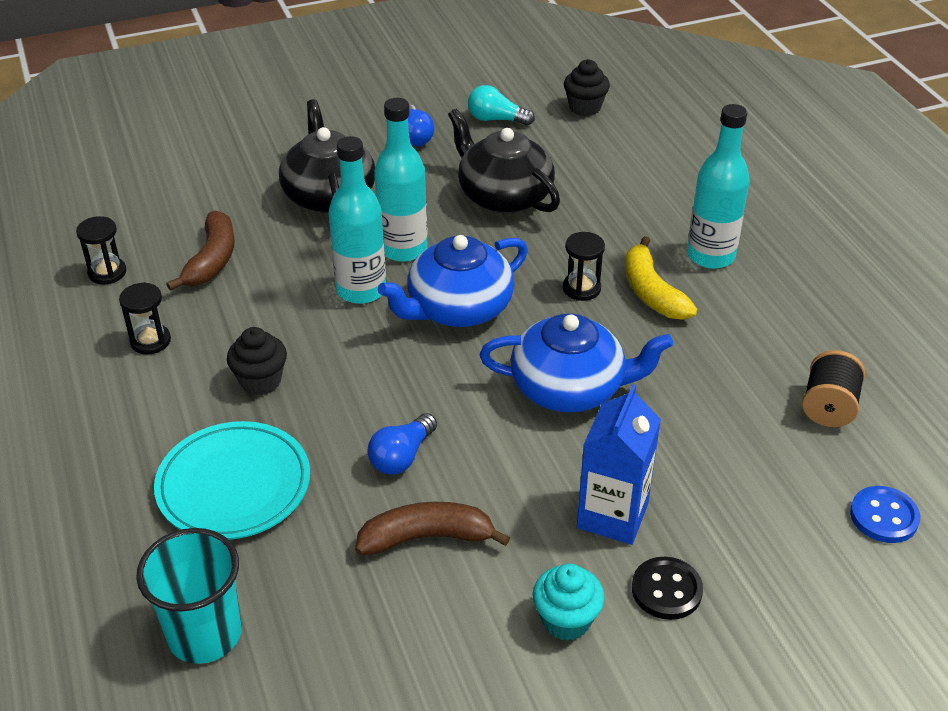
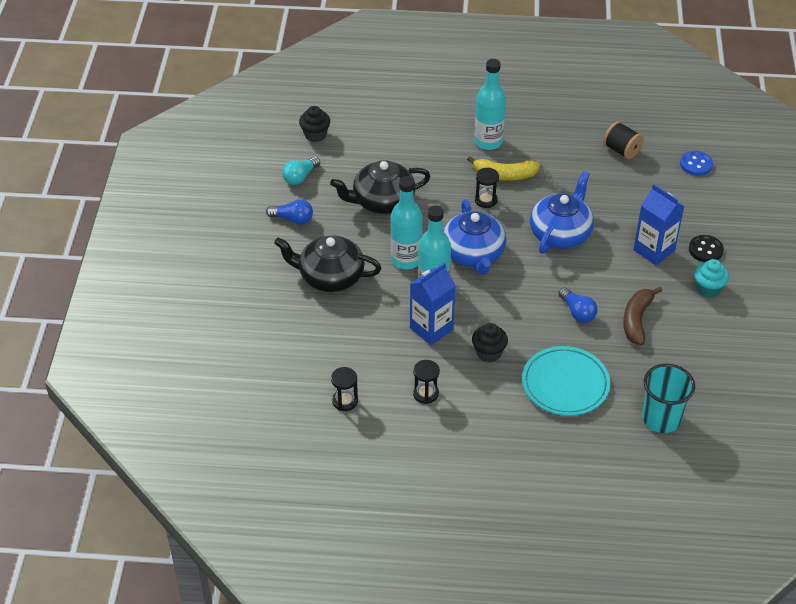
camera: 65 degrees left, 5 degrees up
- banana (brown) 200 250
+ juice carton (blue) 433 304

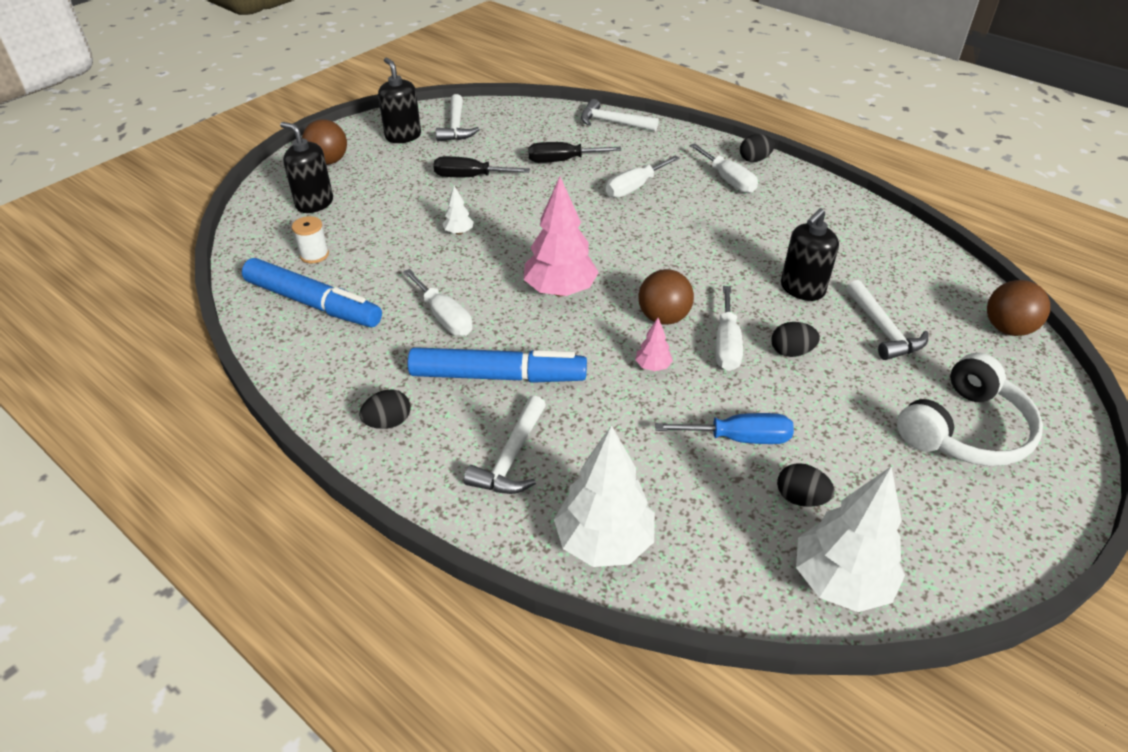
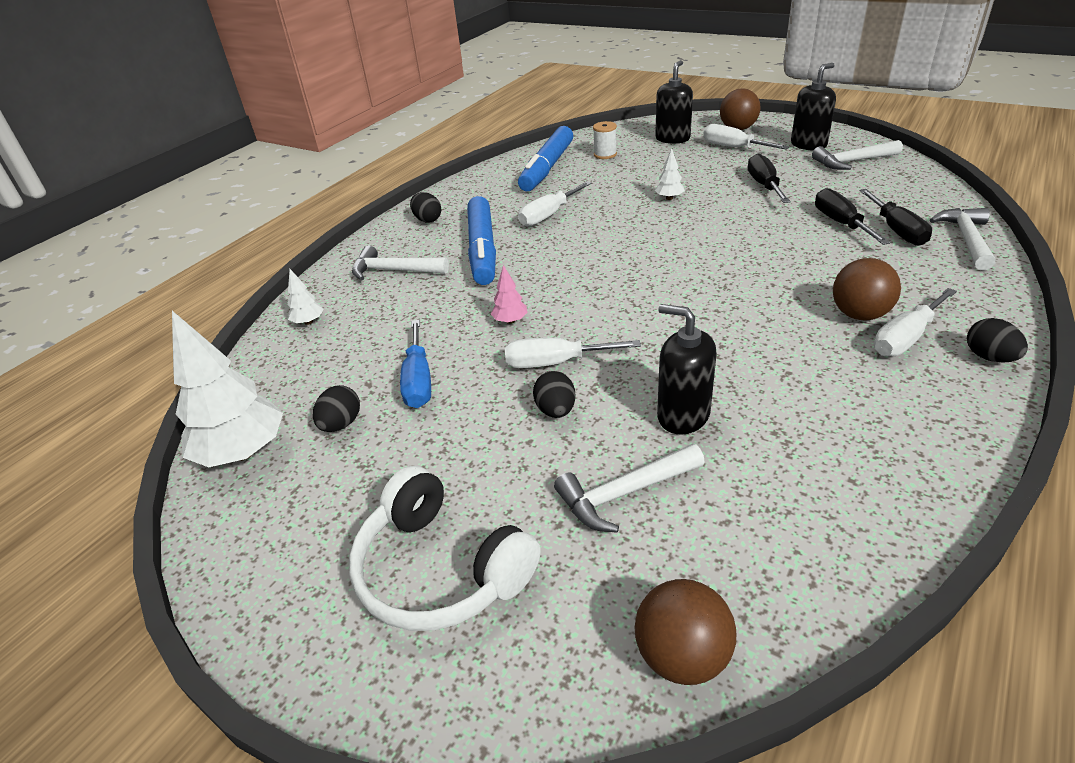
camera: 85 degrees right, 5 degrees down
- tree (pink) 561 237
+ screwdriver (black) 895 217
~ screwdriver (pure white) 643 176 to 746 137
~ play ball (brown) 666 297 to 867 289
~ tree (pure white) 604 496 = 305 297 x0.45

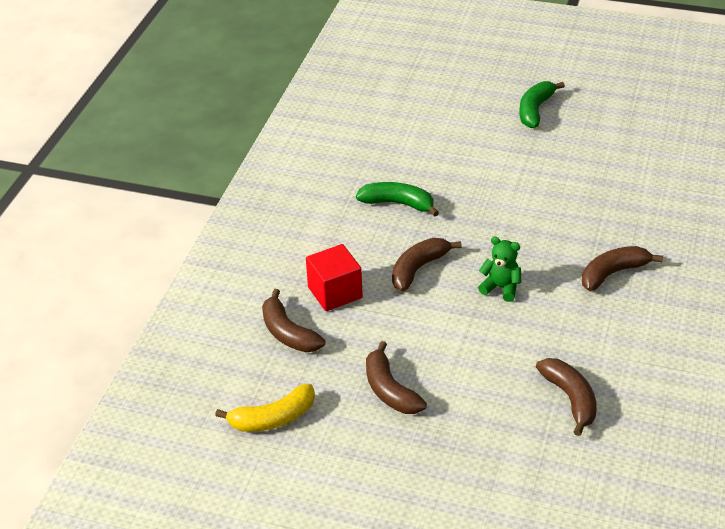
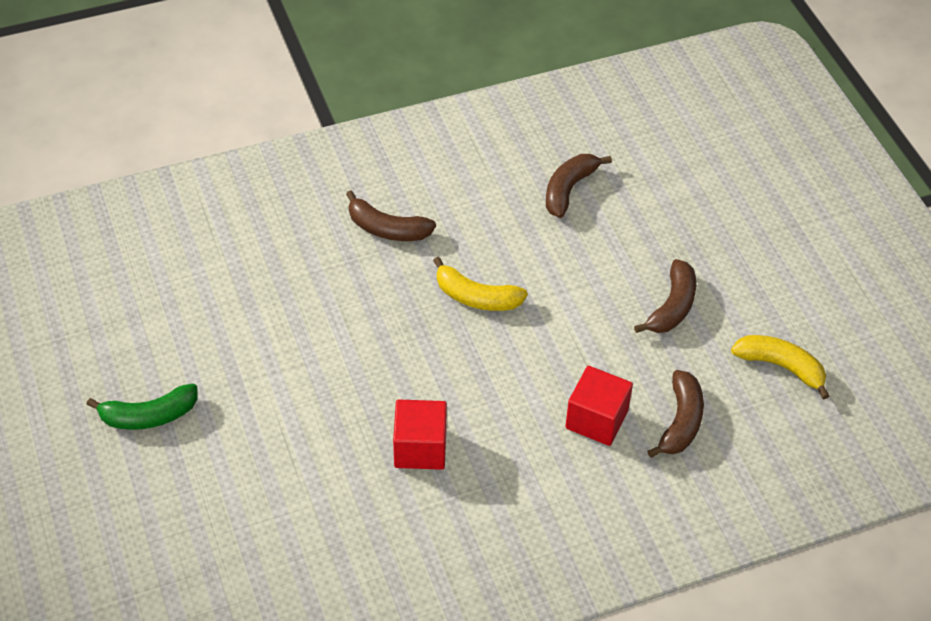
camera: 130 degrees left, 10 degrees up
- banana (brown) 427 264
~ banana (emerald) 397 199 to cube (red) 420 435
~ teddy (emerald) 499 269 to banana (bright yellow) 480 284

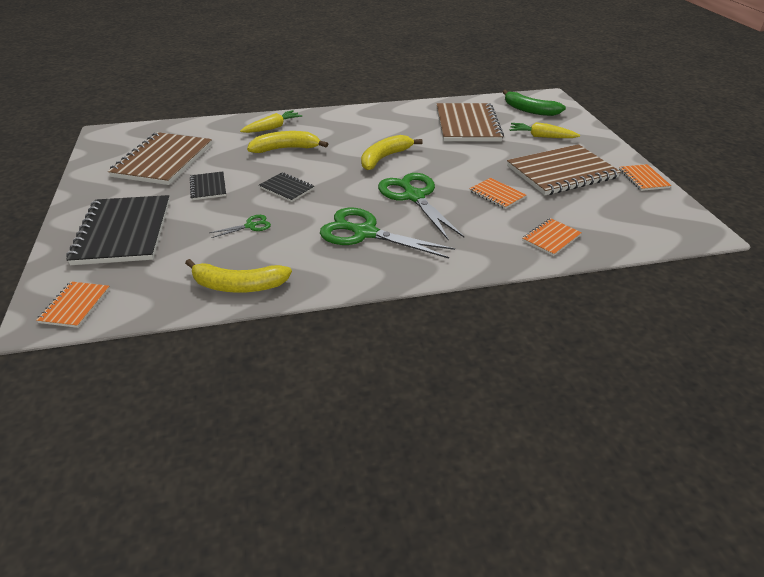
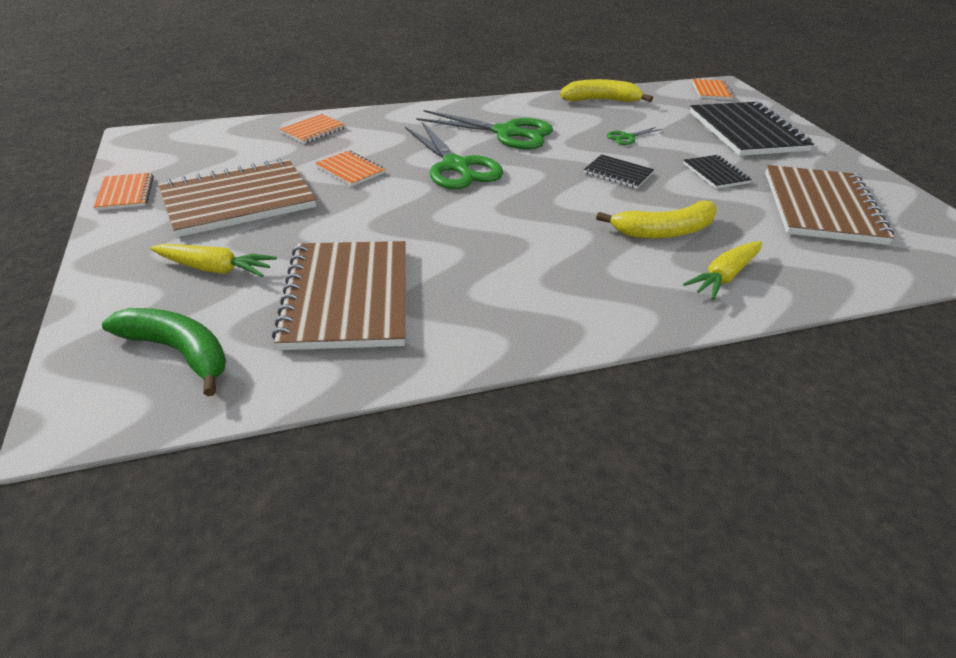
camera: 175 degrees right, 0 degrees up
- banana (bright yellow) 392 152

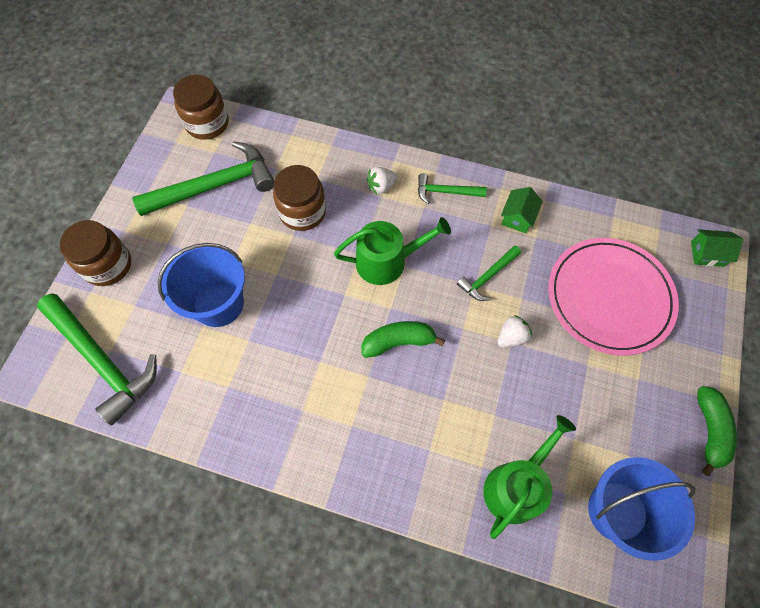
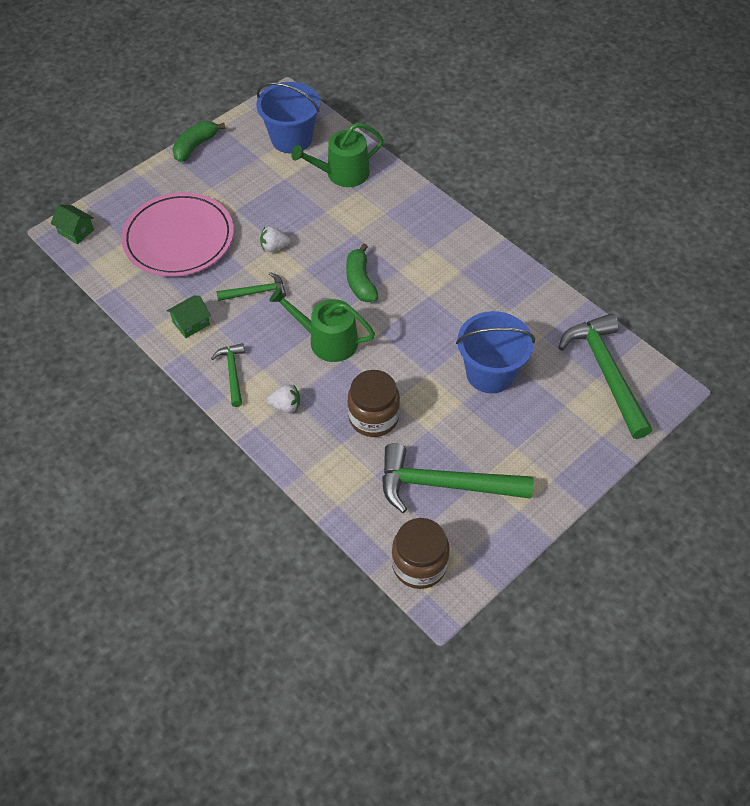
camera: 150 degrees left, 10 degrees down
- preserve jar (brown) 95 253
~ banana (emerald) 403 339 = 362 272 60 degrees clockwise
~ carpenter's hammer (emerald) 452 188 = 228 375 135 degrees counterclockwise

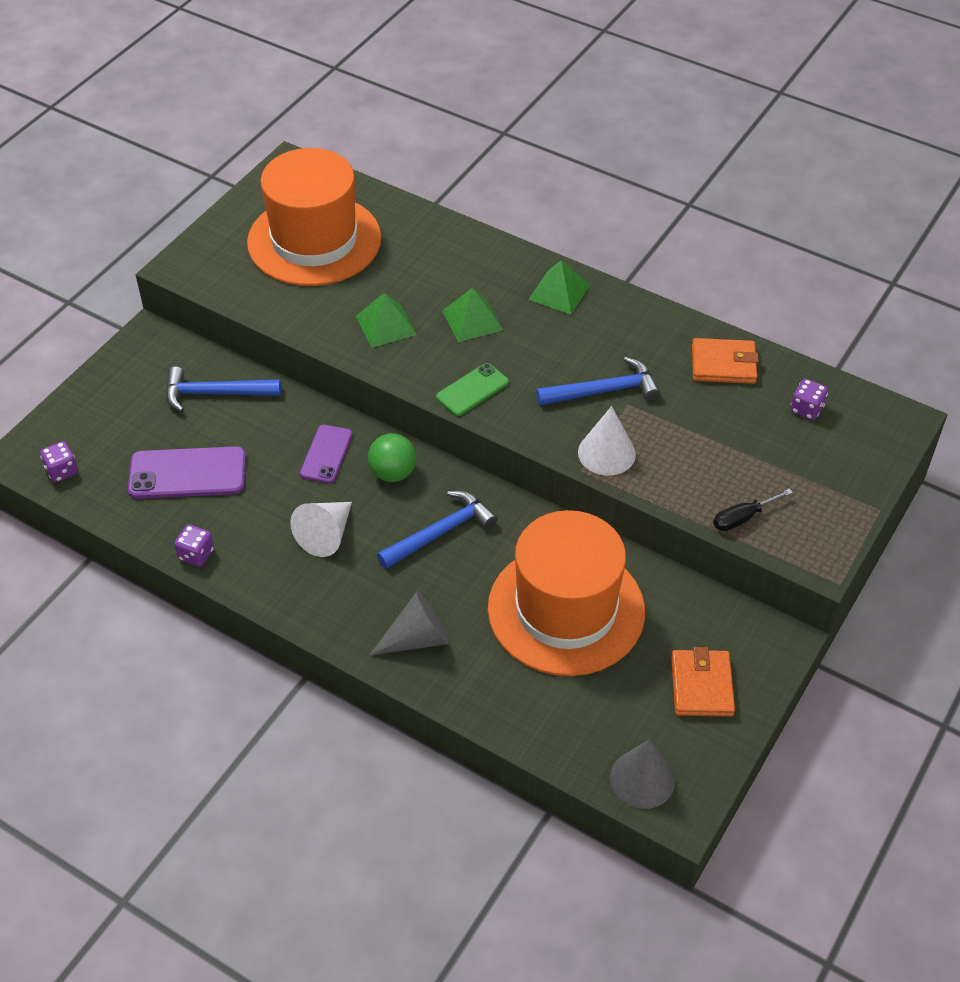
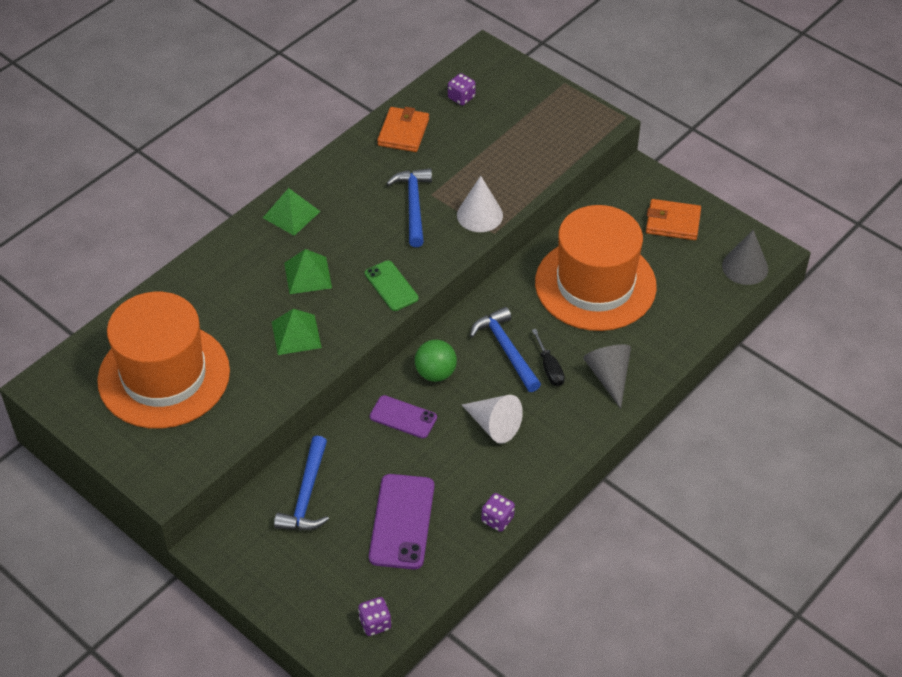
camera: 80 degrees left, 0 degrees up
~ screwdriver (black) 753 510 to 548 357

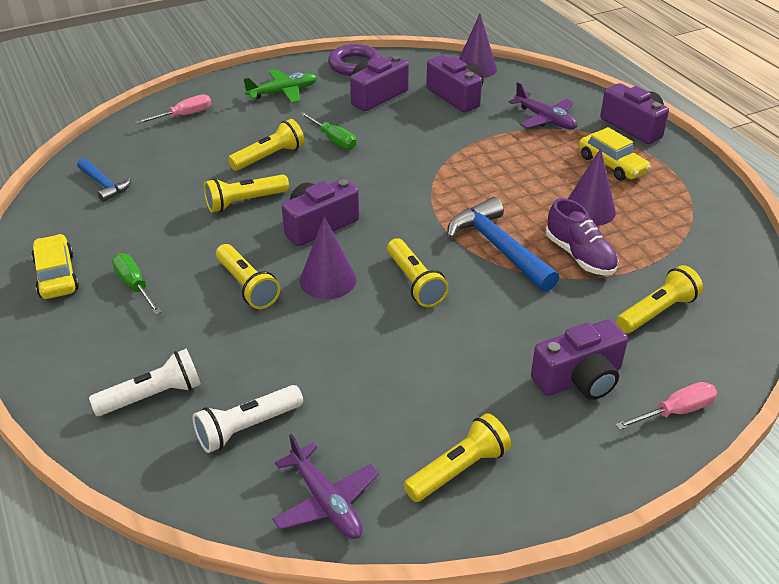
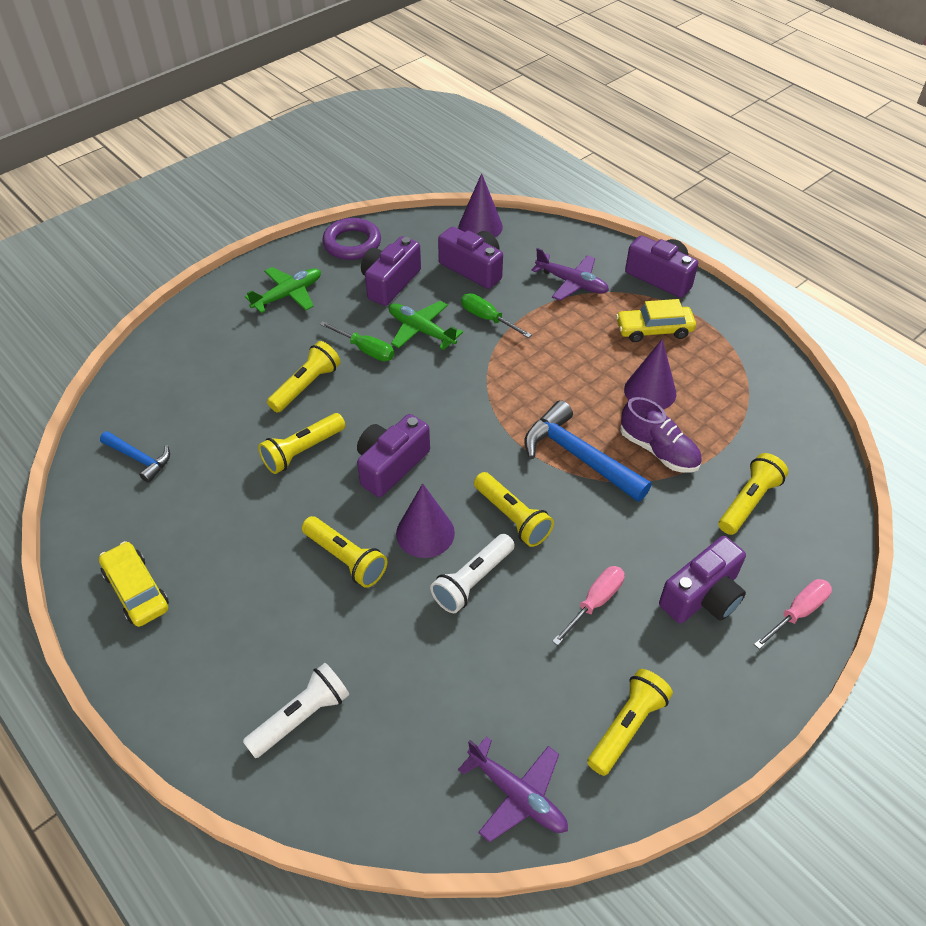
camera: 15 degrees left, 10 degrees up
+ plane (emerald) 426 325
~ screwdriver (emerald) 137 283 to 496 315
~ screwdriver (pink) 173 109 to 588 606
~ torch (pure white) 248 419 to 472 573
~ car (bright yellow) 615 154 = 656 320 135 degrees clockwise

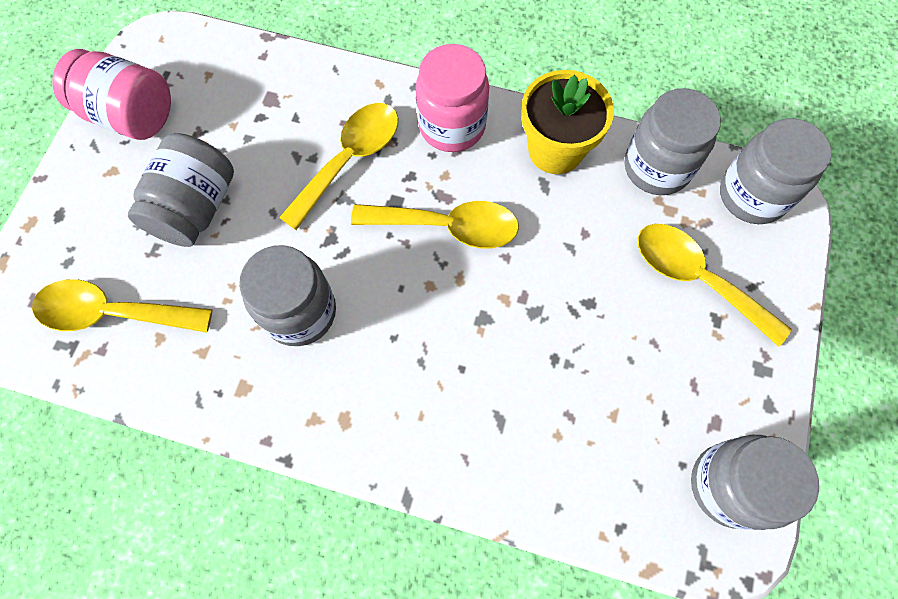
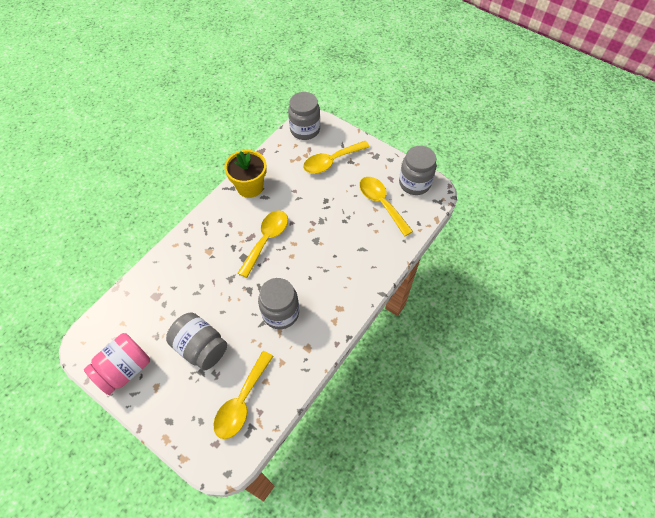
camera: 70 degrees left, 10 degrees down
- preserve jar (pink) 452 98
- preserve jar (grey) 673 141
~ teaspoon (bright yellow) 339 166 to 386 207

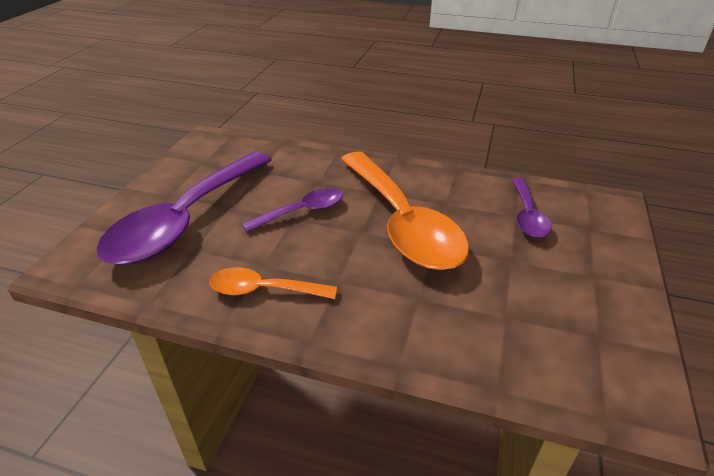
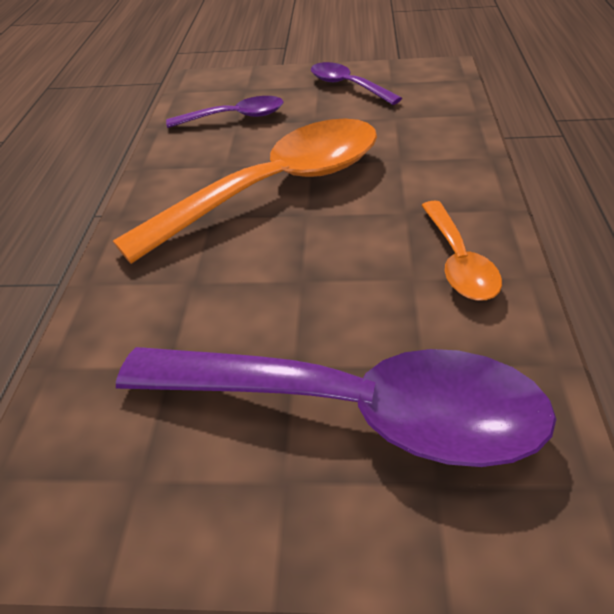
camera: 100 degrees left, 5 degrees up
~ teaspoon (violet) 292 210 to 356 83

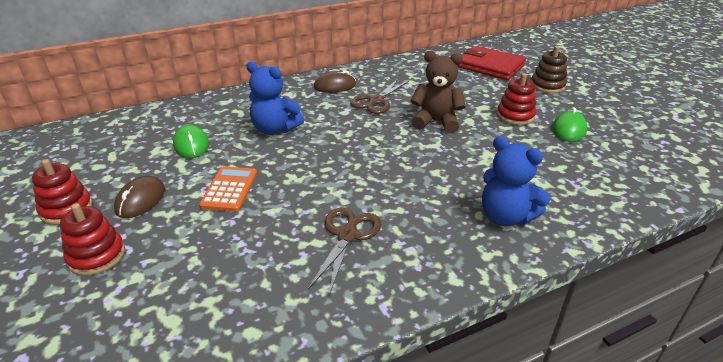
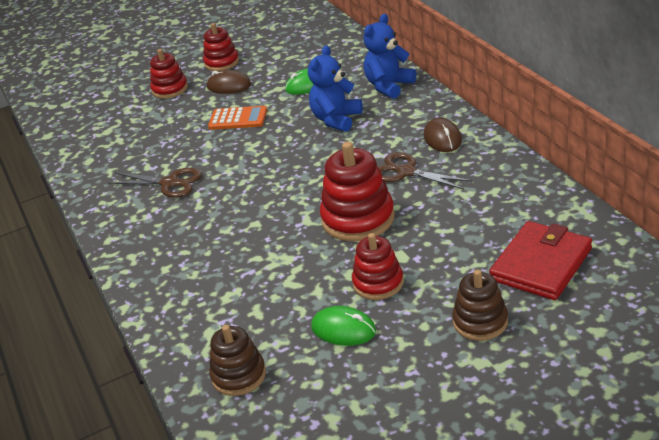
camera: 95 degrees right, 0 degrees up
+ stacking toy (brown) 237 360
~ teddy (blue) 516 181 to 389 56
~ teddy (brown) 438 92 to stacking toy (red) 357 191

